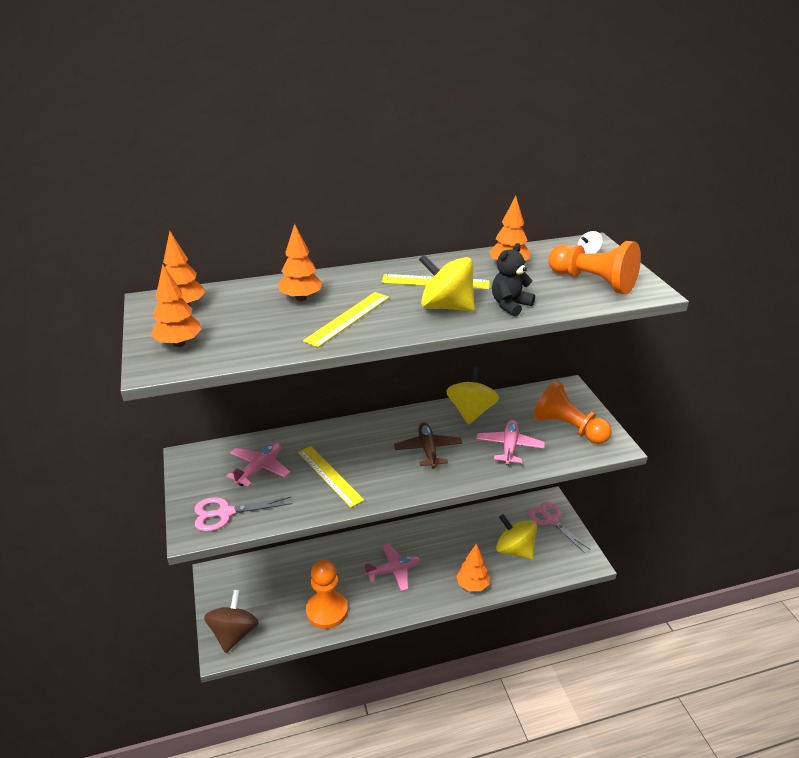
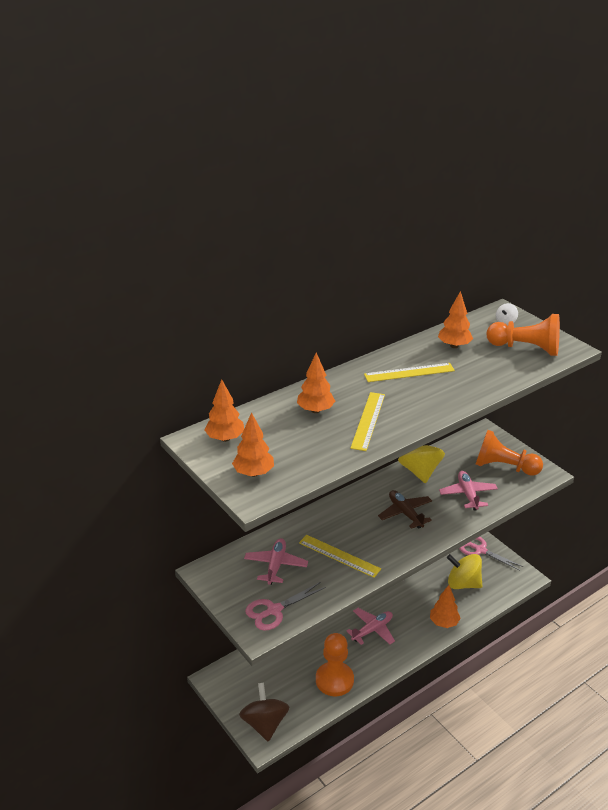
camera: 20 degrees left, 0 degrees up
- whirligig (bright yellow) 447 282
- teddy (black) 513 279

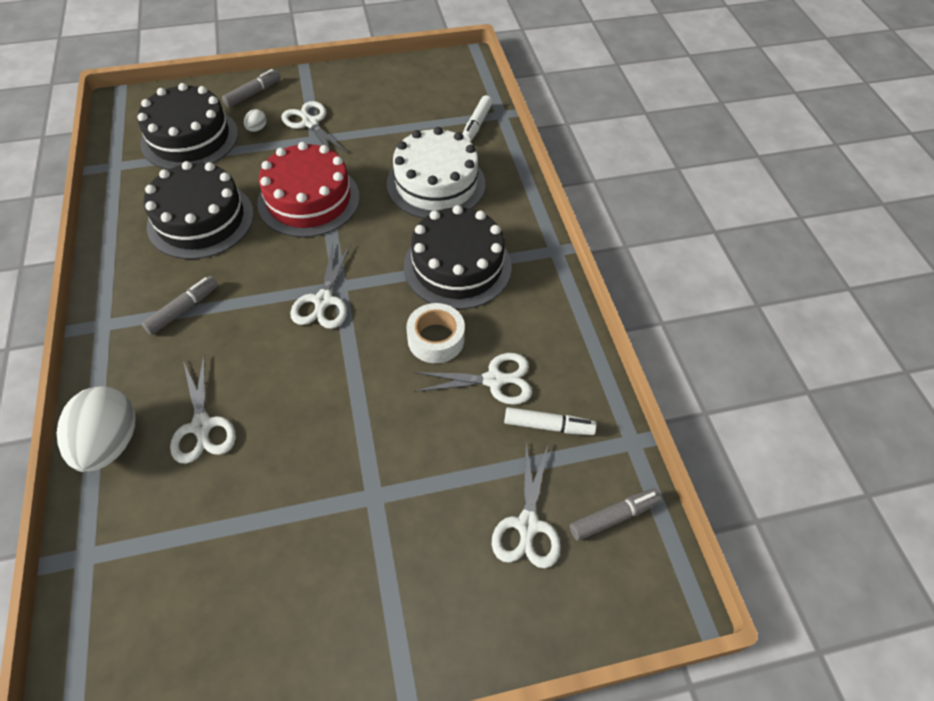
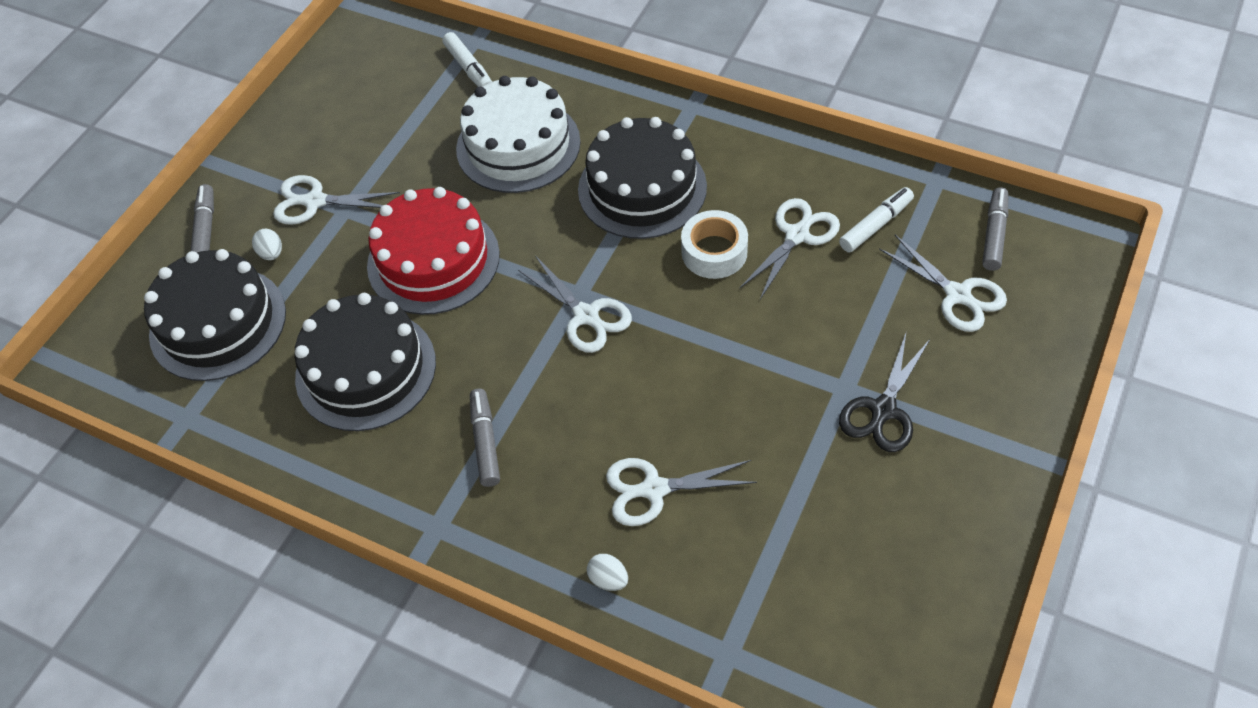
camera: 45 degrees left, 0 degrees up
+ scissors (black) 884 392
~ scissors (pure white) 203 409 = 681 492 150 degrees clockwise
~ egg (pure white) 96 429 = 607 572 x0.42

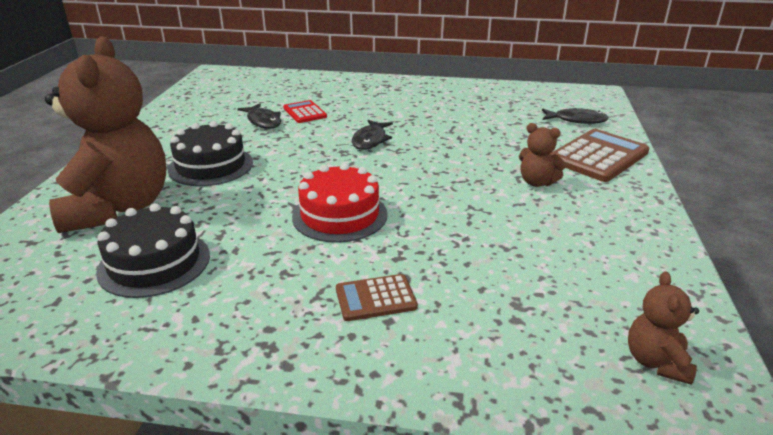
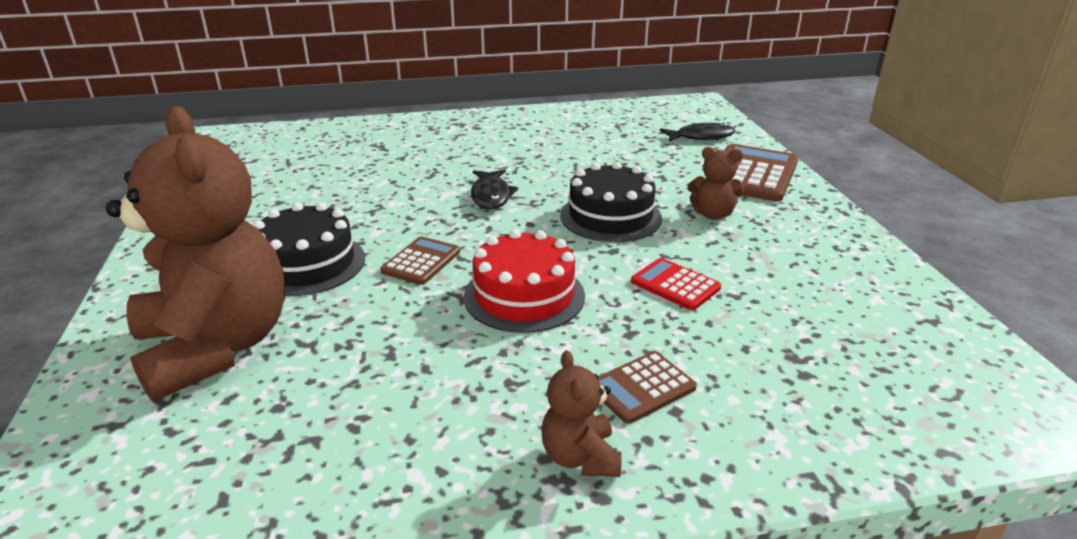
camera: 20 degrees left, 0 degrees up
- fish (black) 259 116
+ calculator (brown) 420 260
~ gateau (black) 153 250 to 611 202
~ calculator (red) 305 111 to 676 284
~ teddy (brown) 663 328 to 582 413

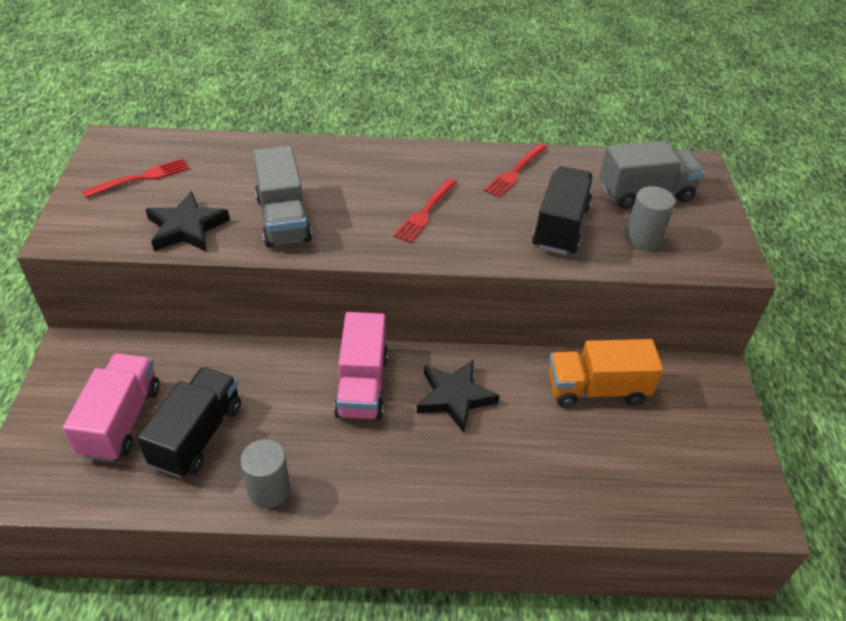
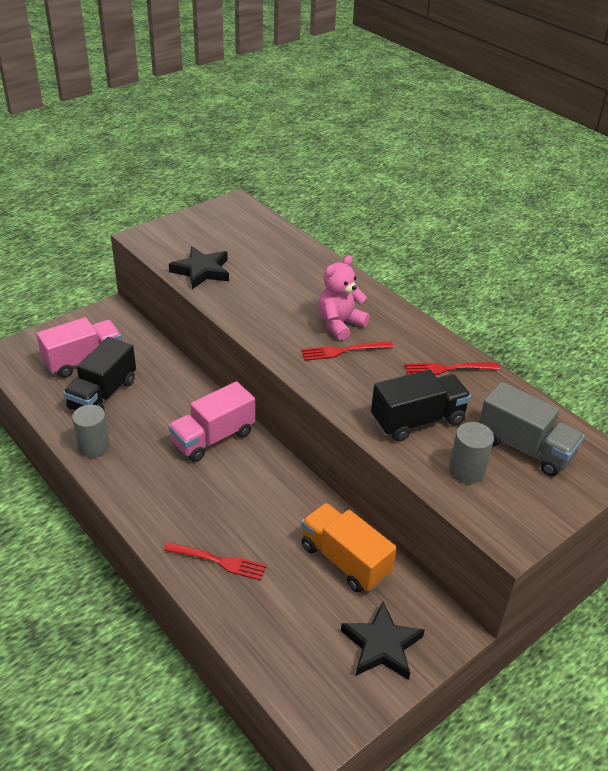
camera: 50 degrees right, 5 degrees down
- lorry (grey) 282 196
+ teddy (pink) 344 298
~ fork (red) 135 178 to 215 561
~ star shape (black) 458 396 to 383 641
~ lorry (black) 189 422 = 99 373 135 degrees clockwise

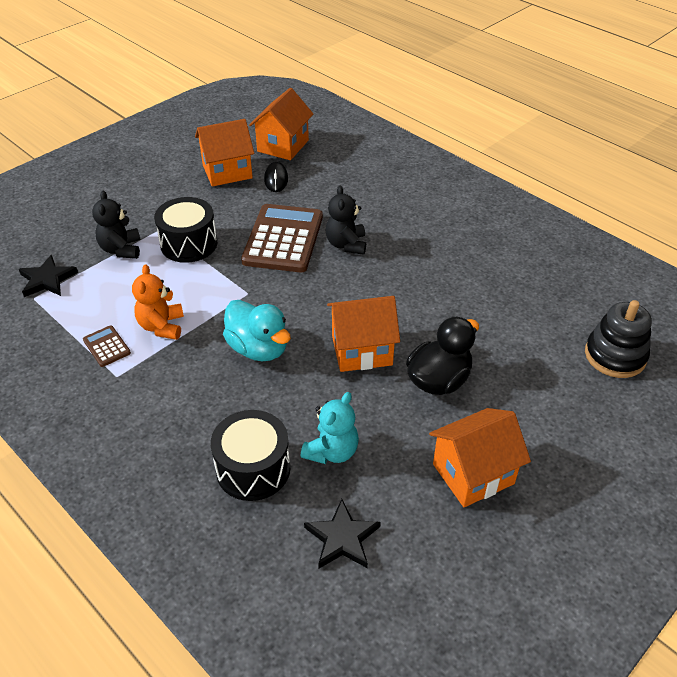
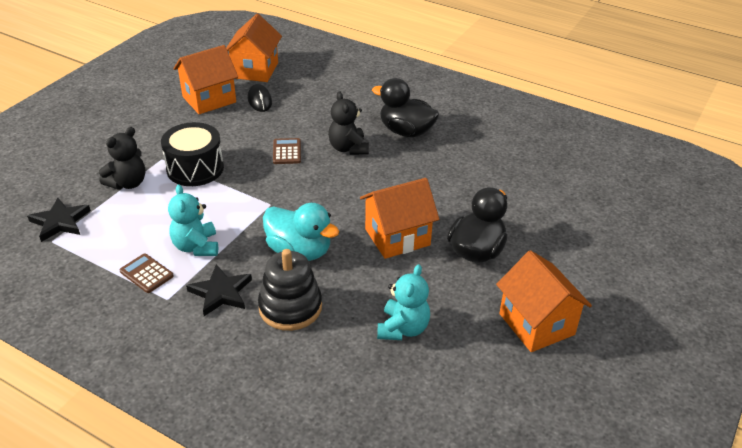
camera: 15 degrees left, 5 degrees down
- toy drum (black) 250 455
+ toy duck (black) 405 107
~ star shape (black) 342 533 to 219 290
~ stacking toy (black) 618 339 to 290 290
~ teddy (orange-coloured) 158 302 to teddy (aqua) 193 220
~ teddy (black) 116 224 = 122 158 120 degrees counterclockwise
~ house (orange-coloured) 480 457 = 544 301 75 degrees counterclockwise
~ calculator (brown) 282 238 = 287 151 x0.44

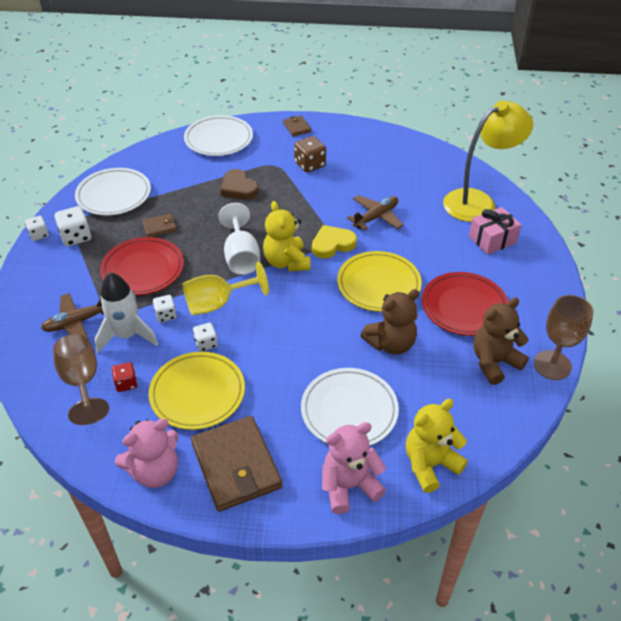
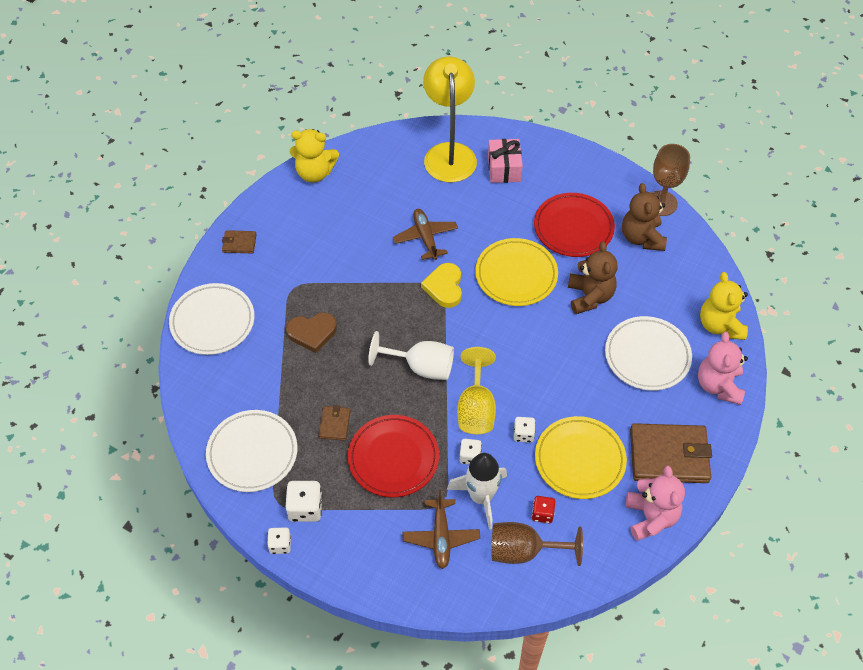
camera: 65 degrees left, 10 degrees up
- game die (brown) 310 154
~ teddy (bright yellow) 286 236 to 314 156

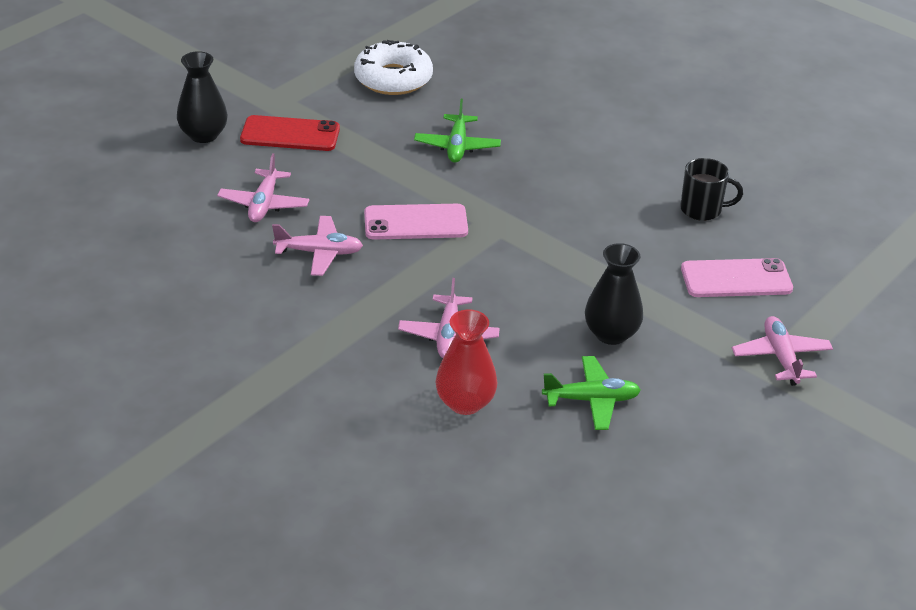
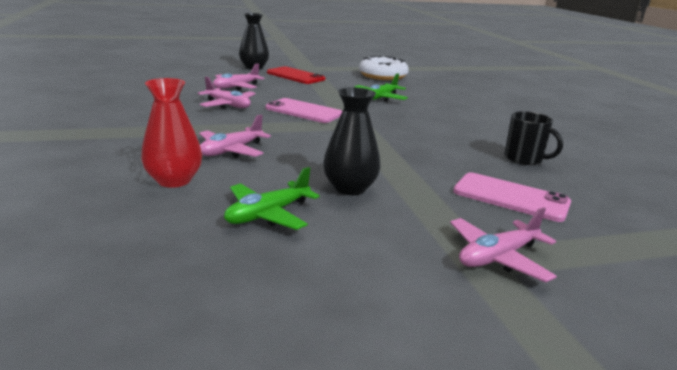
camera: 35 degrees right, 15 degrees down
~ plane (emerald) 591 393 = 272 198 105 degrees clockwise
~ plane (pink) 782 351 = 503 244 150 degrees counterclockwise

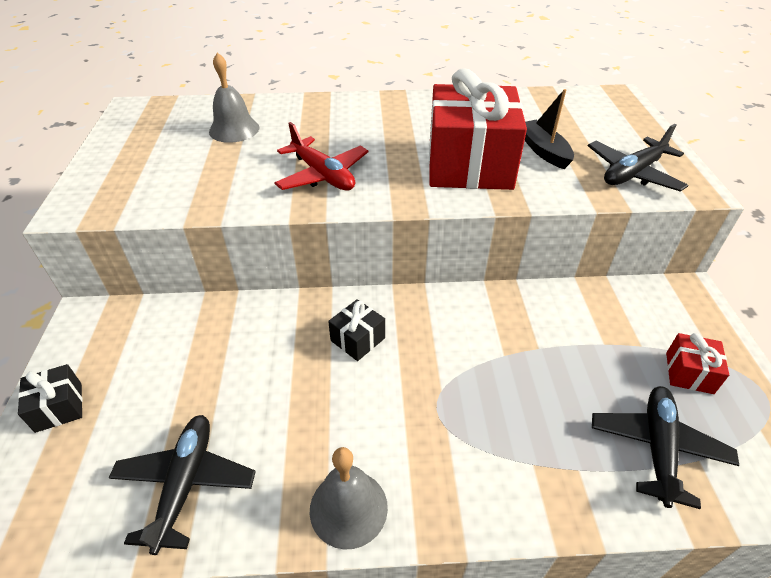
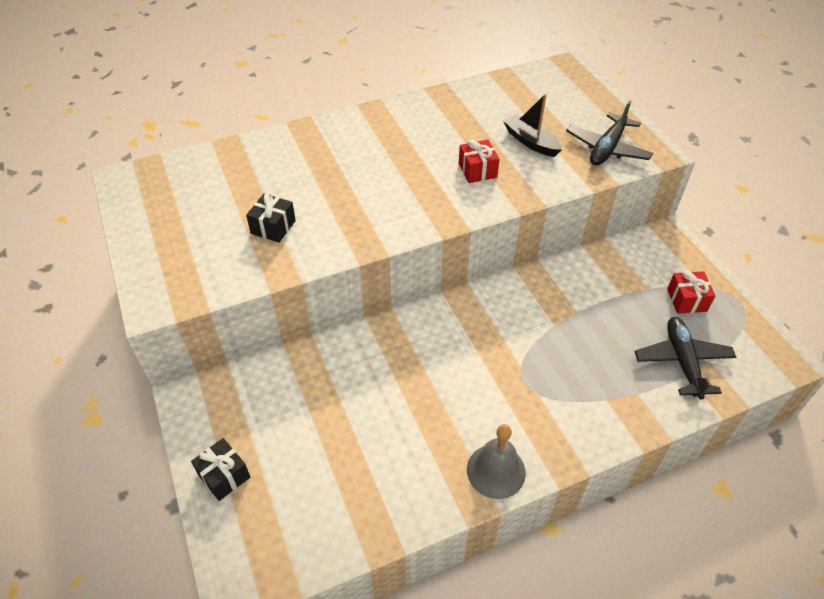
camera: 20 degrees left, 5 degrees up
- plane (black) 182 485
- bell (grey) 234 97
- plane (red) 321 156
~ wrapped gift (black) 356 330 to 271 218
~ wrapped gift (red) 478 129 = 479 161 x0.43

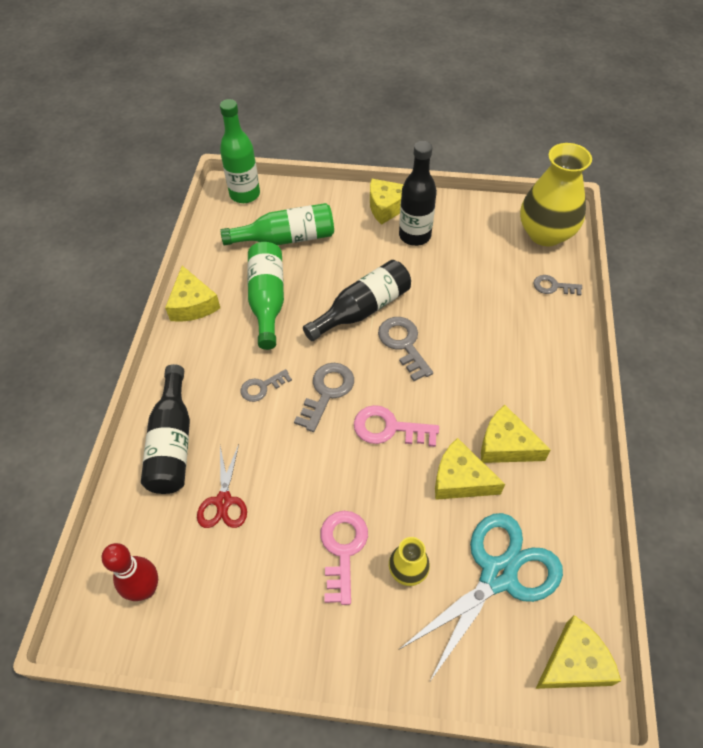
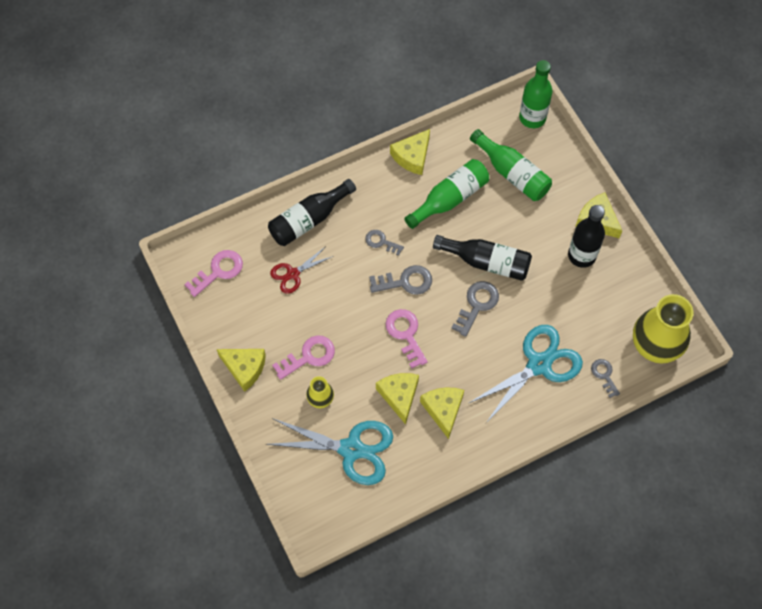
camera: 55 degrees right, 10 degrees up
+ scissors (aqua) 526 374
~ cheese wedge (bright yellow) 578 652 to 241 370
~ tenpin (red) 130 572 to key (pink) 213 273

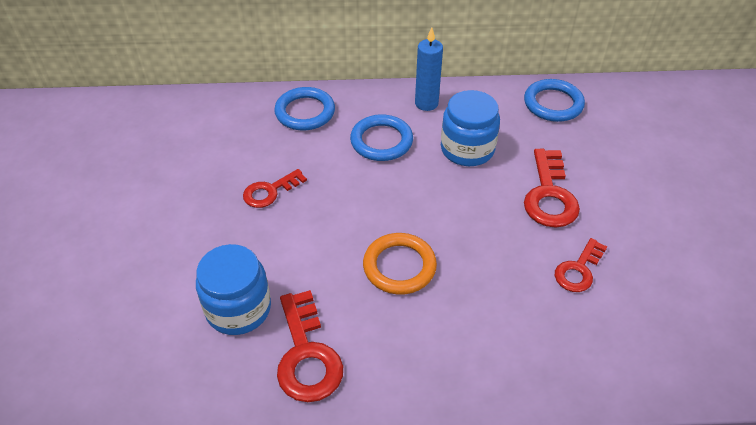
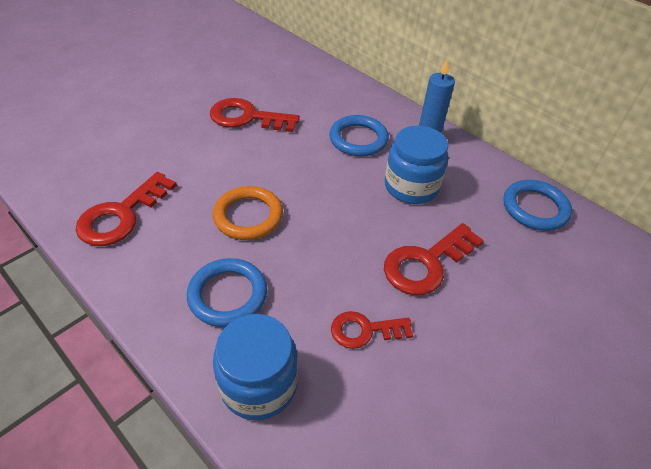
camera: 45 degrees right, 0 degrees up
~ preserve jar (blue) 233 289 to 255 367
~ torus (blue) 304 108 to 227 292
~ key (red) 275 188 = 255 115 x1.58

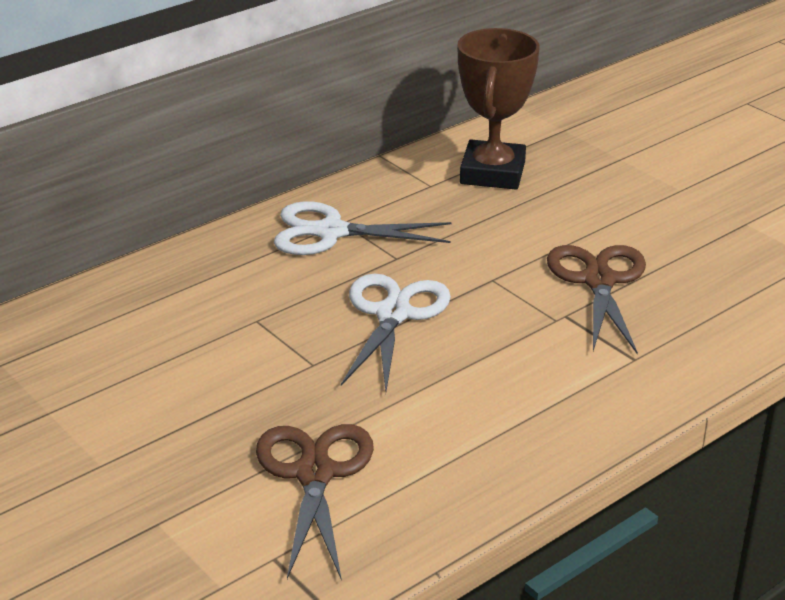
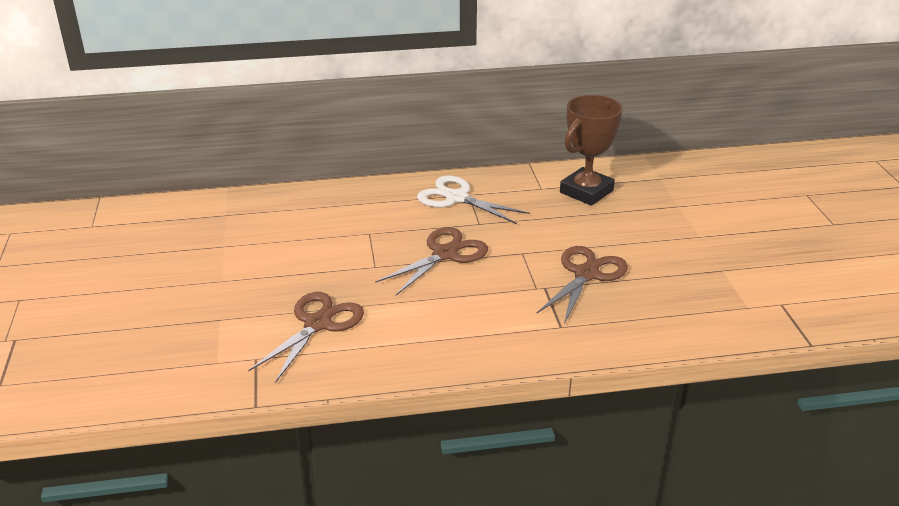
camera: 30 degrees right, 0 degrees up
~ scissors (pure white) 396 333 to scissors (brown) 431 261

